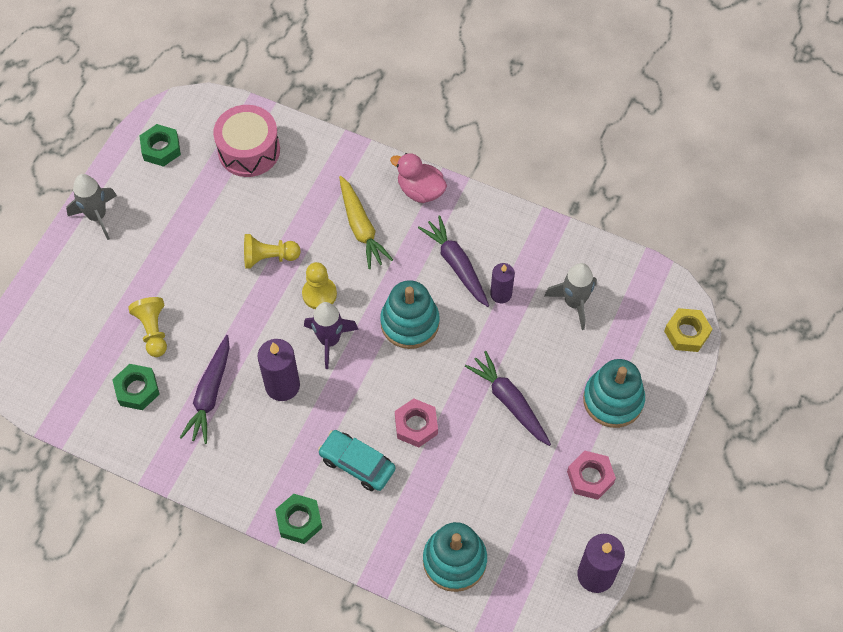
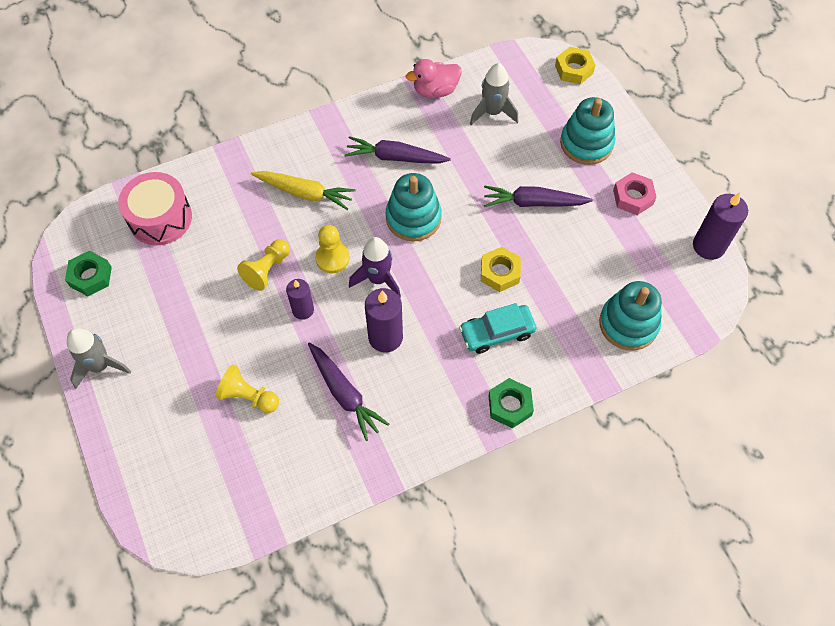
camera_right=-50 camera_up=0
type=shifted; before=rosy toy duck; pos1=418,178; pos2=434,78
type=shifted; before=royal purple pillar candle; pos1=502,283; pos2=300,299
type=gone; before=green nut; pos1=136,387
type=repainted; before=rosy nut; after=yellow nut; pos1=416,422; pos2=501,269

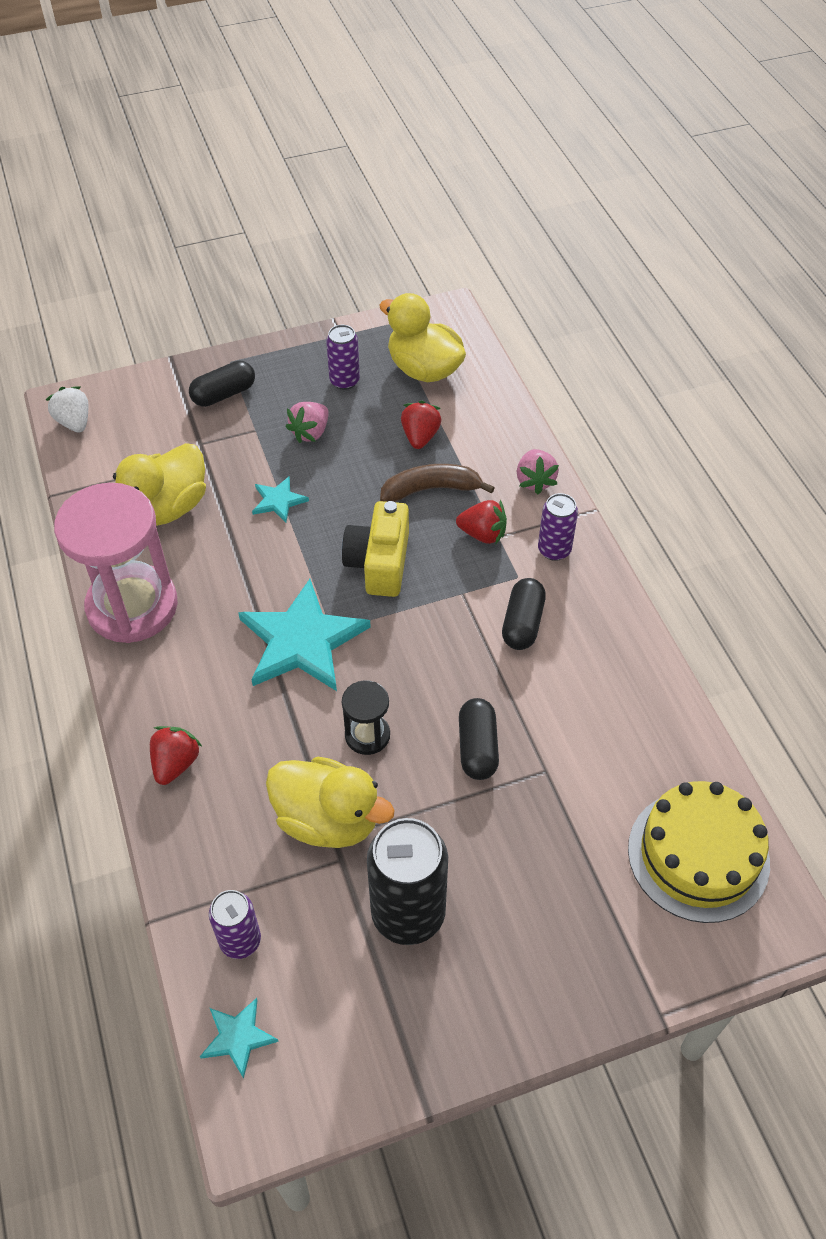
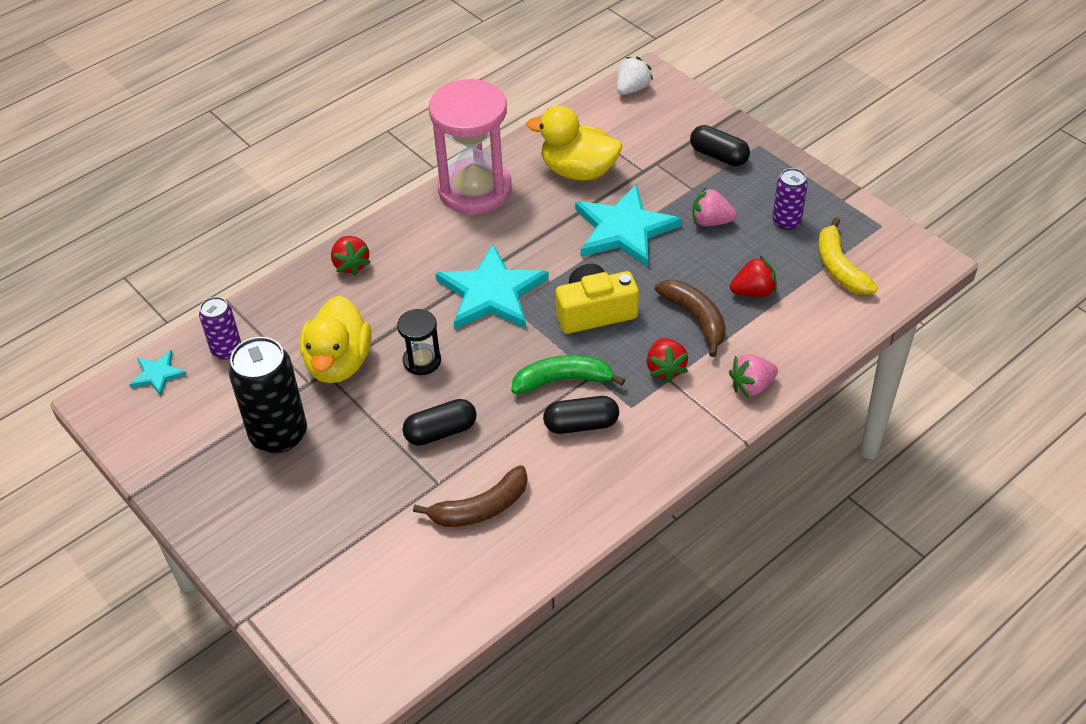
camera_right=70 camera_up=-5
type=swapped; before=yellow toy duck; after=yellow banana fruit; pos1=422,337; pos2=848,256
type=scaled; before=turquoise five-pointed star; pos1=280,499; pos2=628,225; scale=2.11
type=gone; before=royal purple soda can; pos1=558,527
type=rotated; before=red berry; pos1=176,755; pos2=351,256; turn=75
type=gone; before=yellow cake; pos1=699,852
type=new; after=green banana fruit; pos2=568,374
type=new; after=brown banana fruit; pos2=470,496

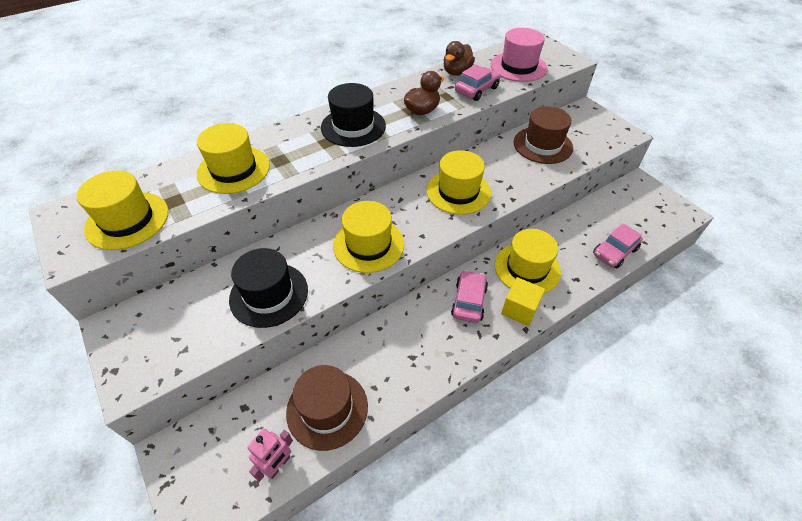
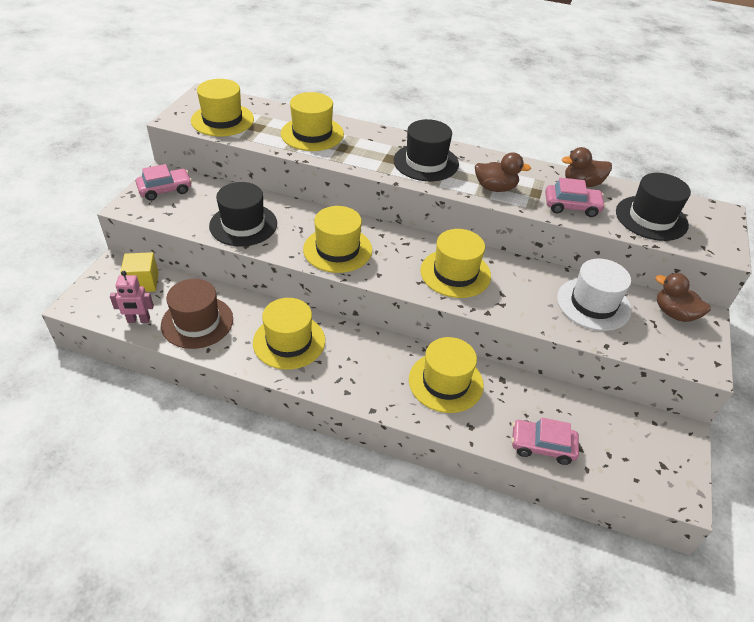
camera_right=50 camera_up=-5
type=repainted; before=rosy top hat; after=jet-black top hat; pos1=519,55; pos2=653,207
type=repainted; before=brown top hat; after=snow-white top hat; pos1=543,135; pos2=594,295
type=shifted; before=rosy toy car; pos1=469,296; pos2=164,182
type=shifted; before=yellow cube; pos1=523,301; pos2=139,272
type=new; after=brown toy duck; pos2=683,297
type=new; after=yellow top hat; pos2=289,334

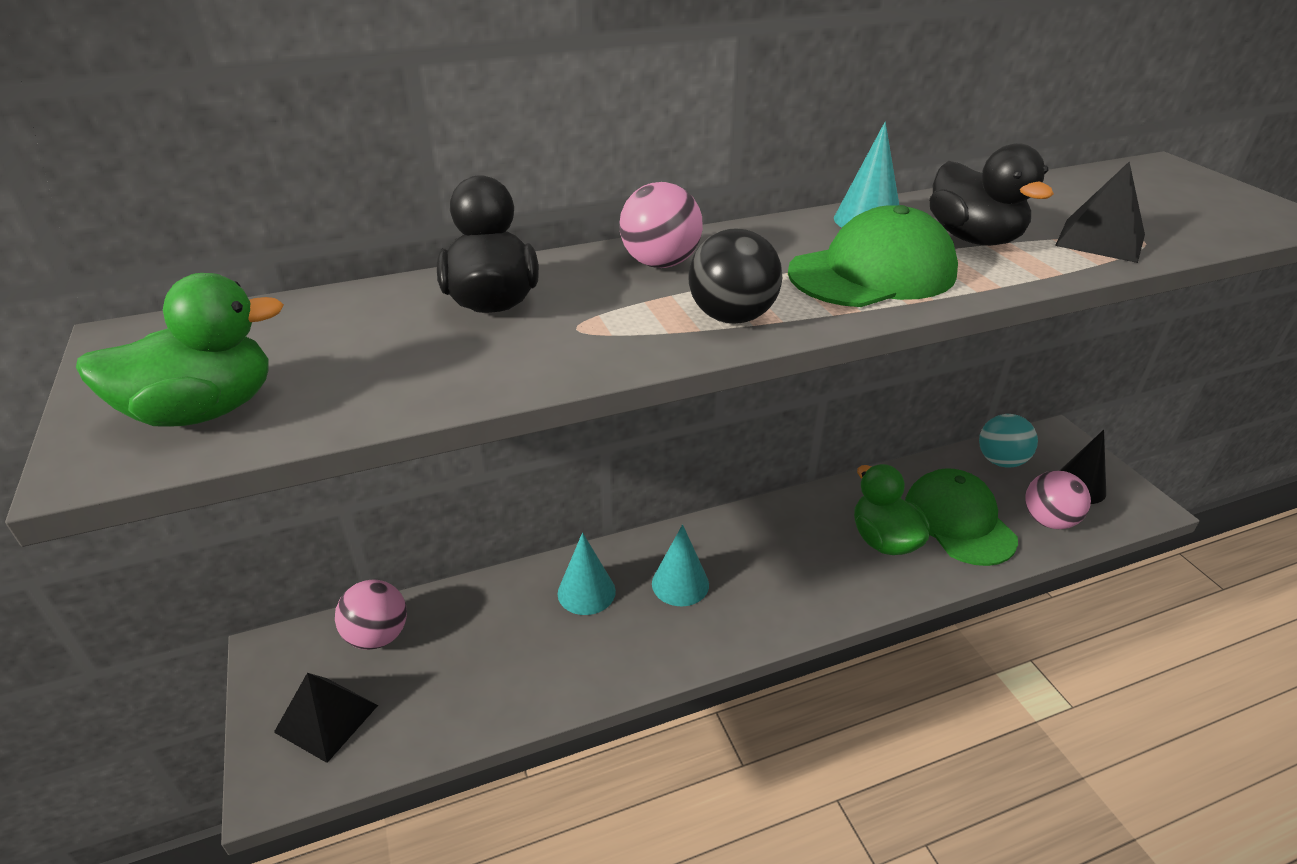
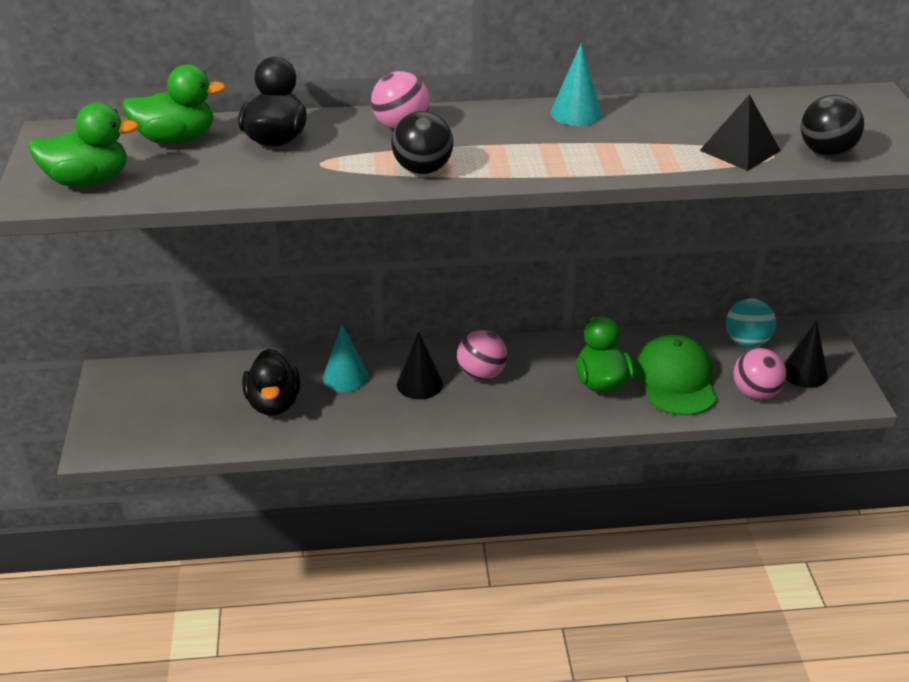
camera_right=15 camera_up=0
type=shifted; before=jet-black toy duck; pos1=991,194; pos2=271,382
type=gone; before=green peaked cap; pos1=873,256
type=repainted; before=turquoise solid cone; after=jet-black solid cone; pos1=680,565; pos2=420,365
type=shifted; before=rosy play ball; pos1=371,615; pos2=482,355
type=gone; before=jet-black pyramid; pos1=326,718
type=new; after=green toy duck; pos2=174,104
type=new; after=jet-black play ball; pos2=832,125

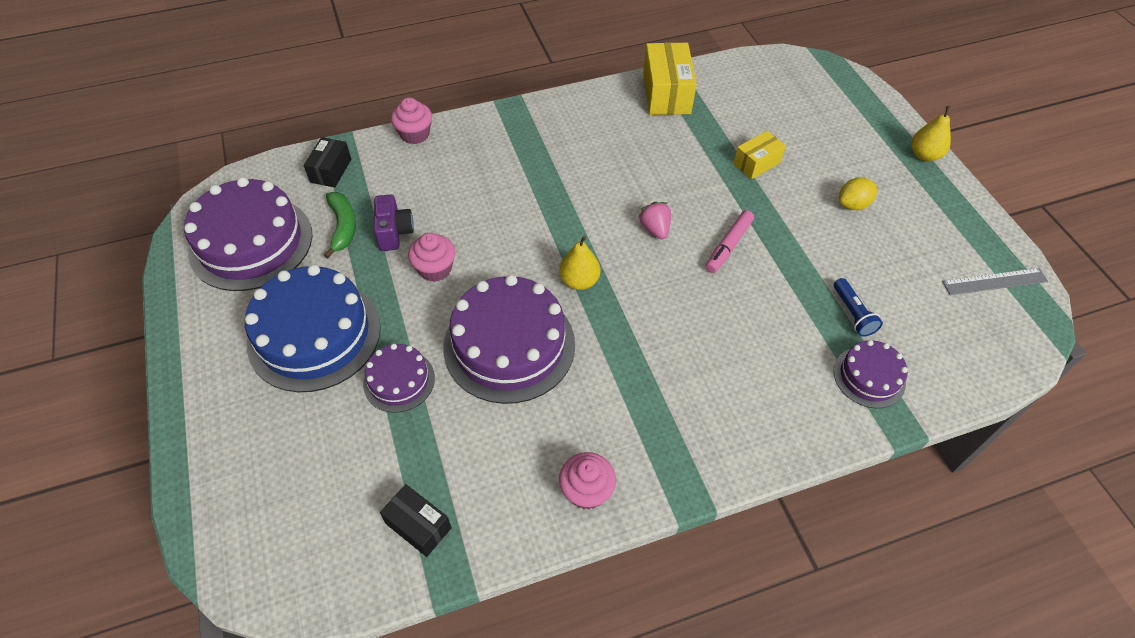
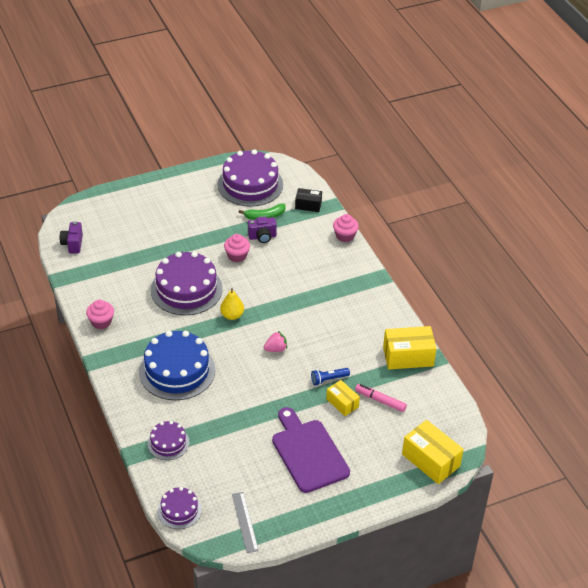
camera_right=85 camera_up=-10
type=gone; before=yellow pear fruit; pos1=931,133
type=swapped; before=yellow toy lemon; after=royal purple chopping board; pos1=858,193; pos2=311,450
type=shifted; before=rosy felt pen; pos1=730,241; pos2=381,398
type=shifted; before=blue cake; pos1=313,328; pos2=177,365
type=shifted; before=blue flashlight; pos1=858,307; pos2=330,376
type=shifted; before=royal purple cake; pos1=399,378; pos2=180,508
type=gone; before=jet-black parcel; pos1=416,520
type=new; after=royal purple camera; pos2=71,237
type=new; after=yellow parcel; pos2=433,452

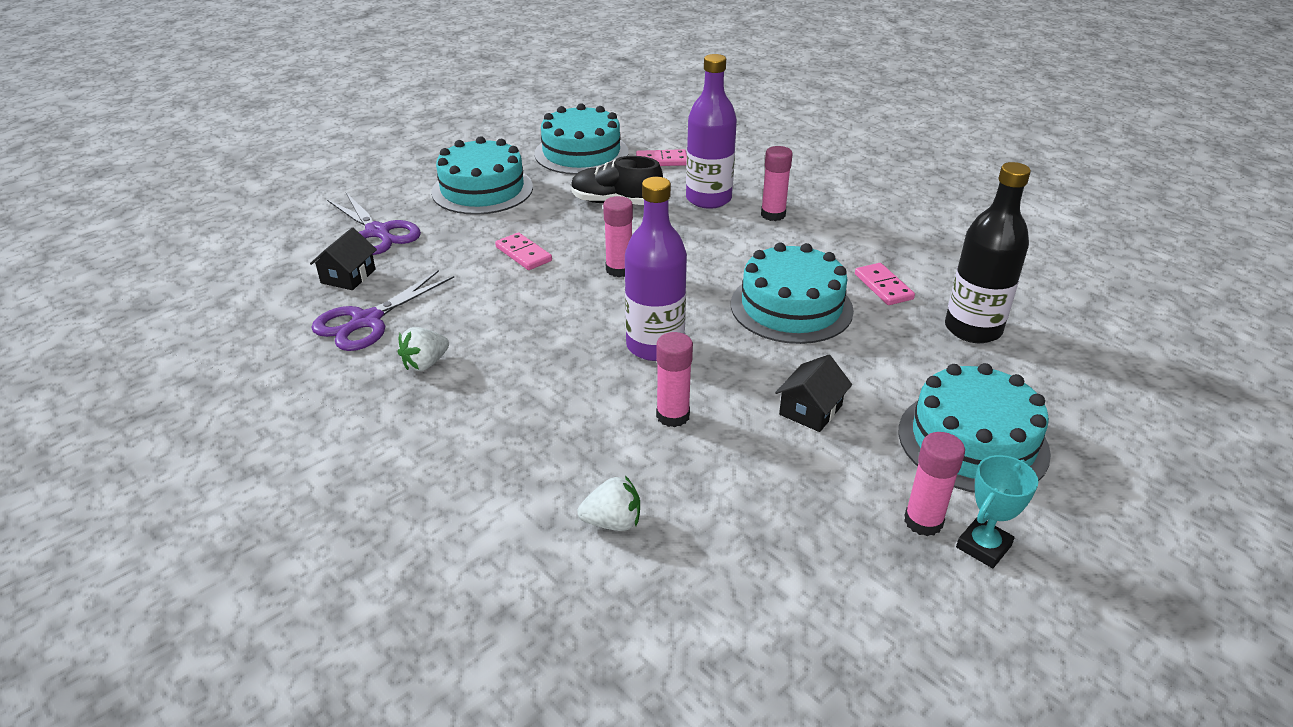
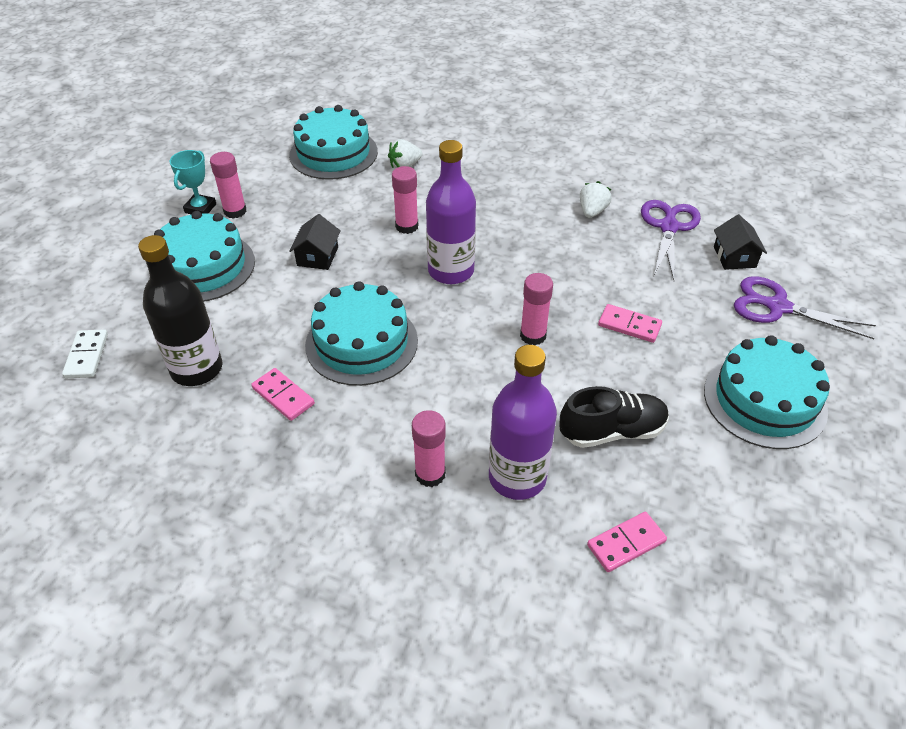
camera_right=155 camera_up=10
type=shifted; before=turquoise cake; pos1=581,139; pos2=333,142
type=new; after=snow-white domino piece; pos2=85,353

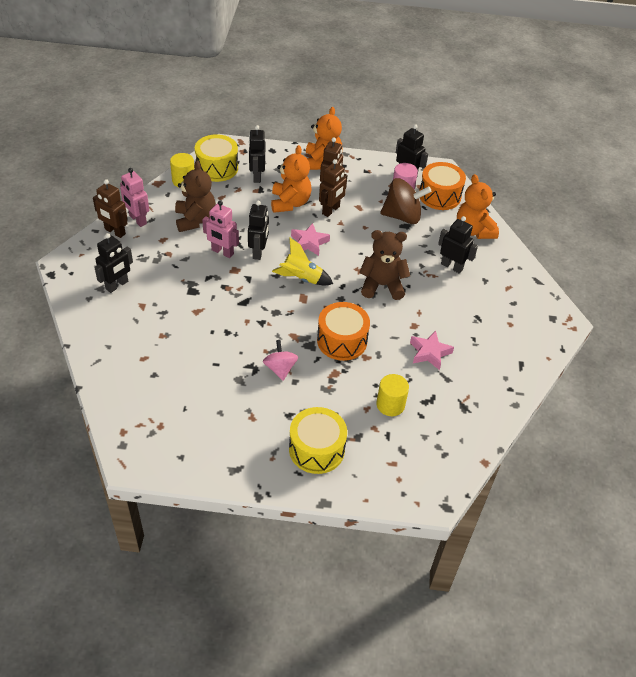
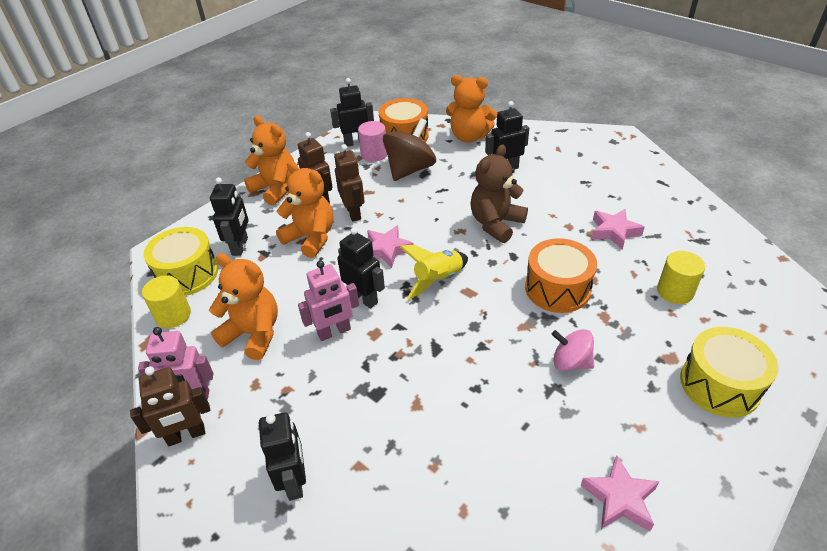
camera_right=-50 camera_up=-5
type=rotated; before=jet-black robot figure; pos1=257,154; pos2=229,216; turn=-120
type=repainted; before=brown stuffed bear; after=orange stuffed bear; pos1=195,196; pos2=243,306
type=new; after=rosy five-pointed star; pos2=620,493

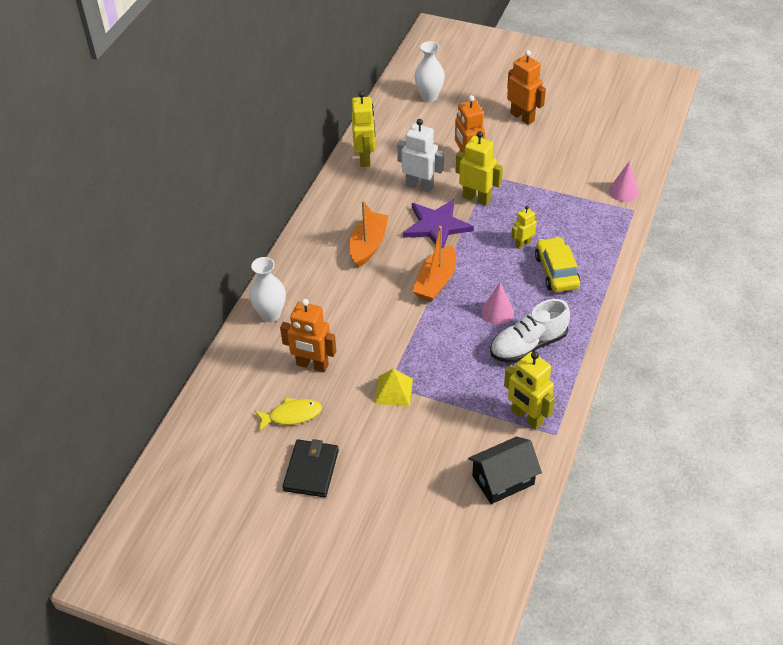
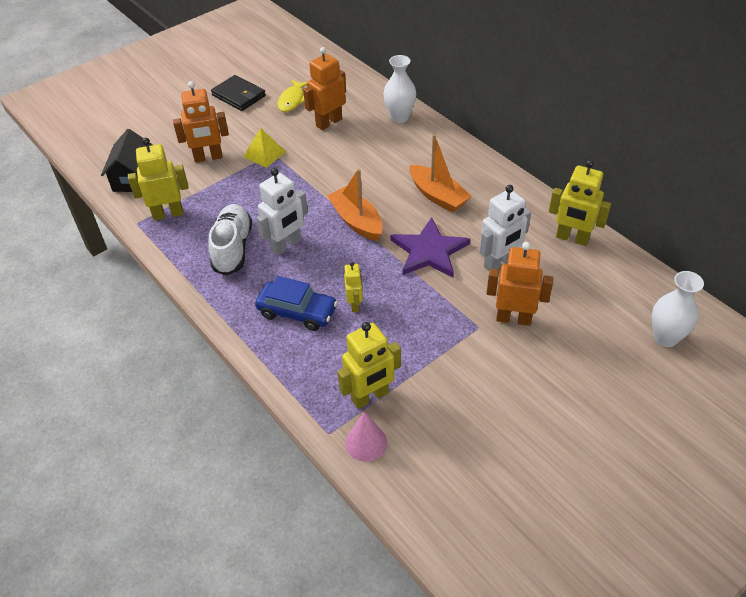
camera_right=120 camera_up=0
type=shifted; before=orange robot figure; pos1=526,87; pos2=201,122
type=shifted; before=yellow robot figure; pos1=479,168; pos2=369,365
type=repainted; before=yellow toy car; after=blue toy car; pos1=558,264; pos2=296,303
type=swapped; before=rosy solid cone; after=snow-white robot figure; pos1=497,303; pos2=282,212

